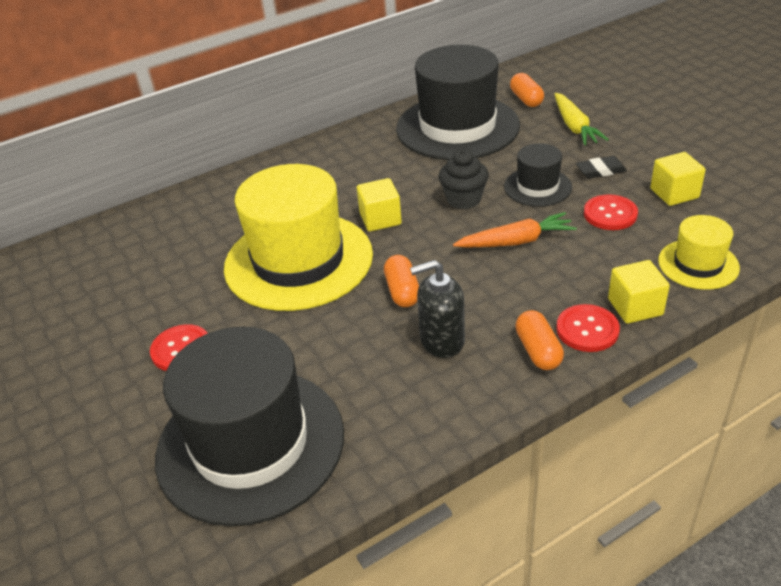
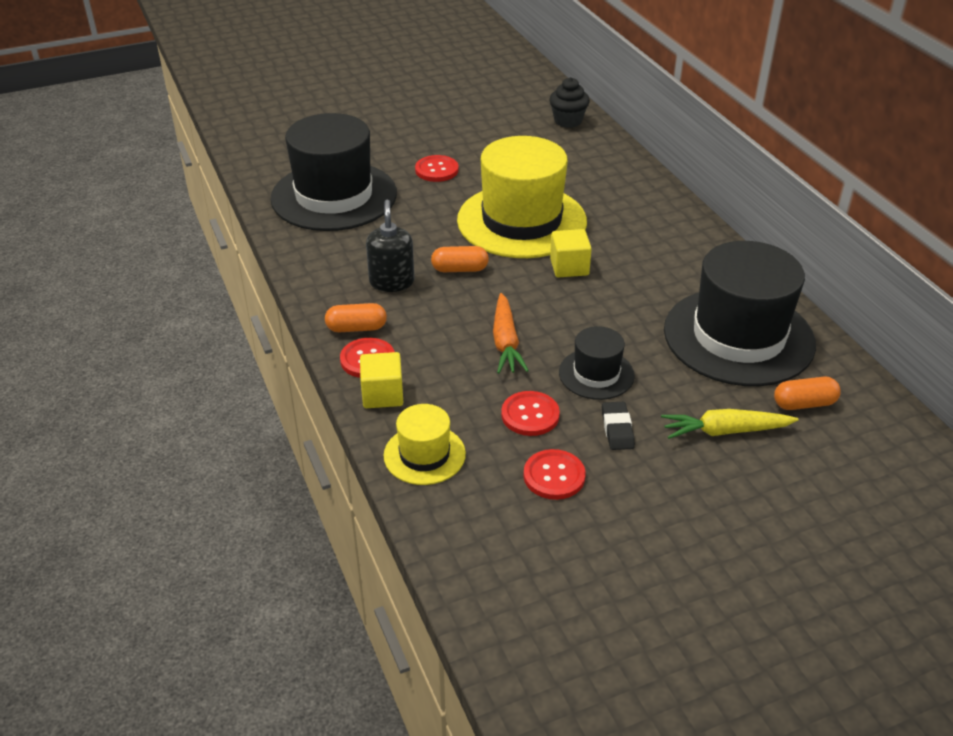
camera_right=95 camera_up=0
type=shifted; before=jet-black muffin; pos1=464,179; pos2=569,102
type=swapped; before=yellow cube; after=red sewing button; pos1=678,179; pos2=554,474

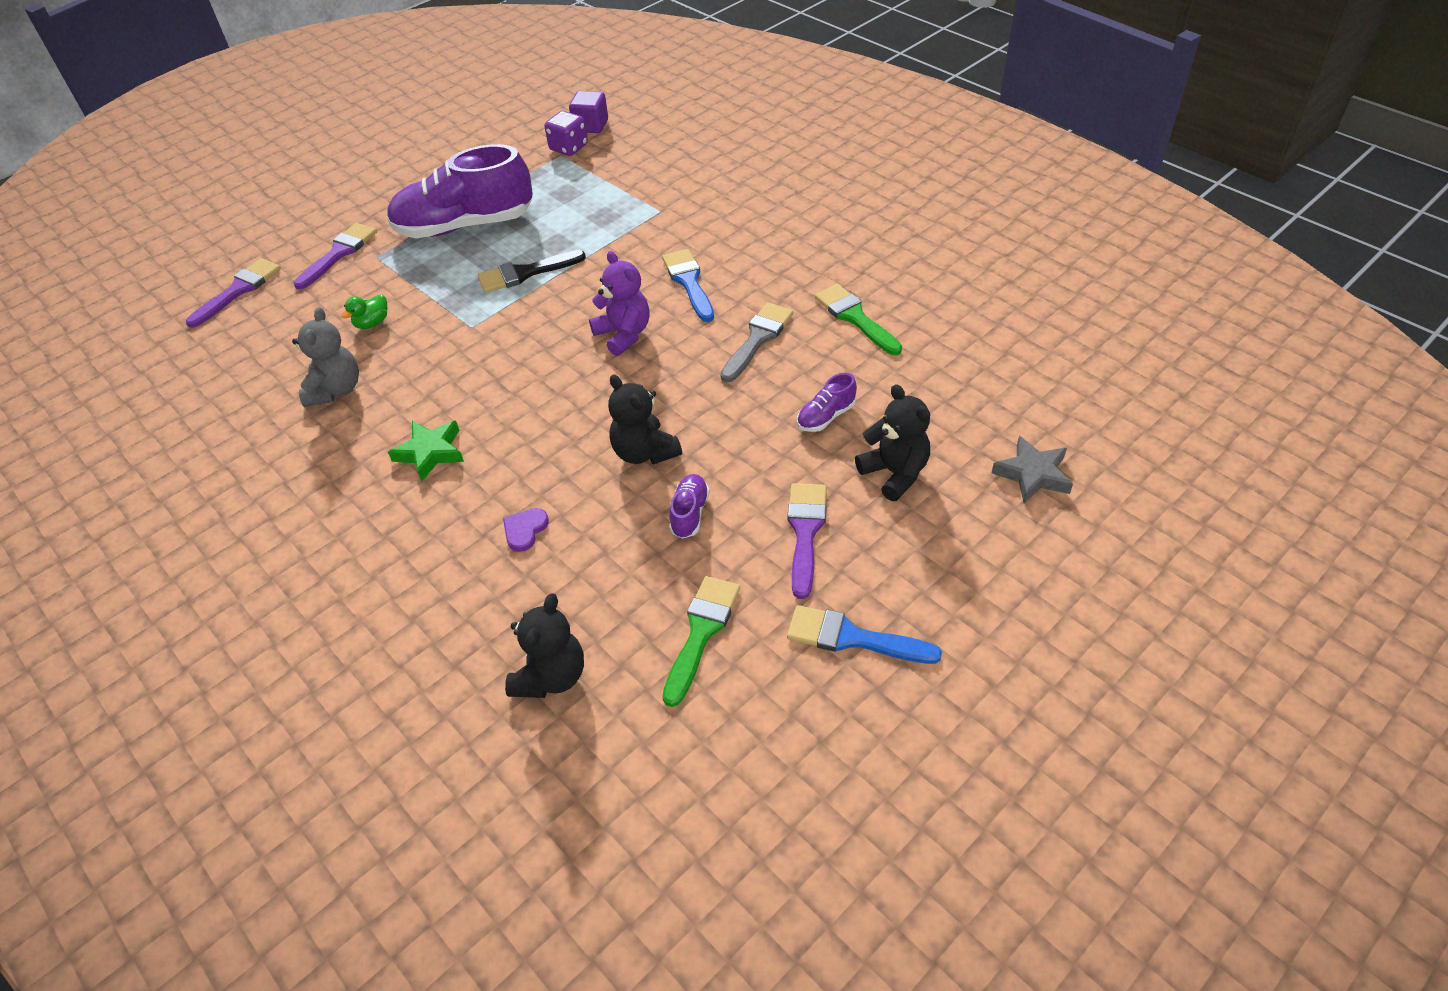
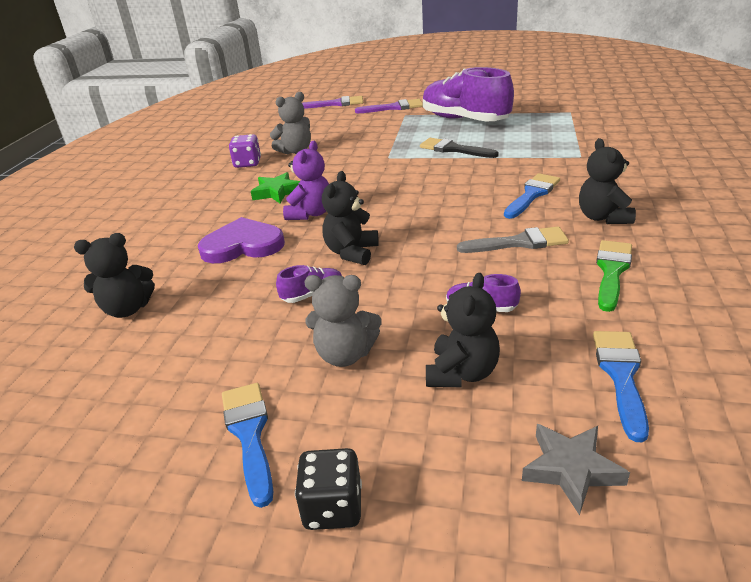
camera_right=55 camera_up=-15
type=gone; before=royal purple cube; pos1=588,112
type=shifted; before=royal purple game die; pos1=566,133; pos2=245,151
type=shifted; before=royal purple stuffed bear; pos1=619,303; pos2=306,180
type=gone; before=green toy duck; pos1=364,311
type=swapped; before=royal purple paint brush; after=ash-grey stuffed bear; pos1=807,541; pos2=343,321
type=scaled; before=royal purple heart; pos1=526,530; pos2=241,240; scale=2.14
type=gone; before=green paint brush; pos1=701,641
type=new; after=jet-black stuffed bear; pos2=607,181
type=new; after=blue paint brush; pos2=621,386
type=new; after=jet-black game die; pos2=328,489

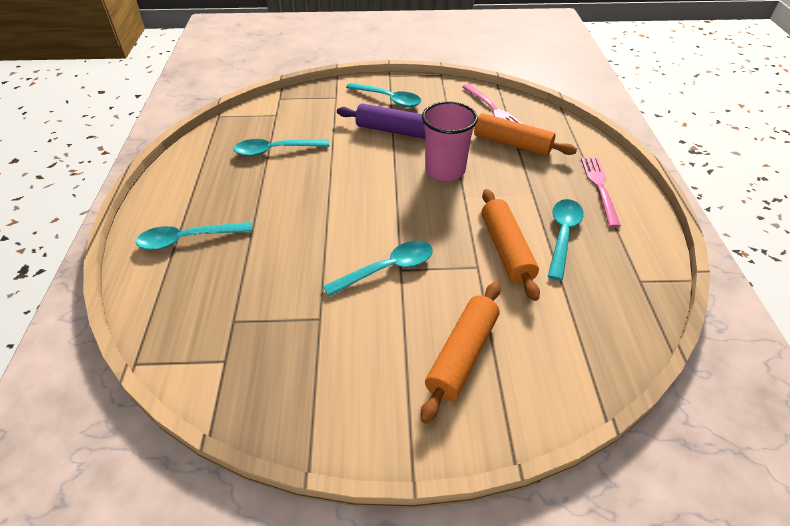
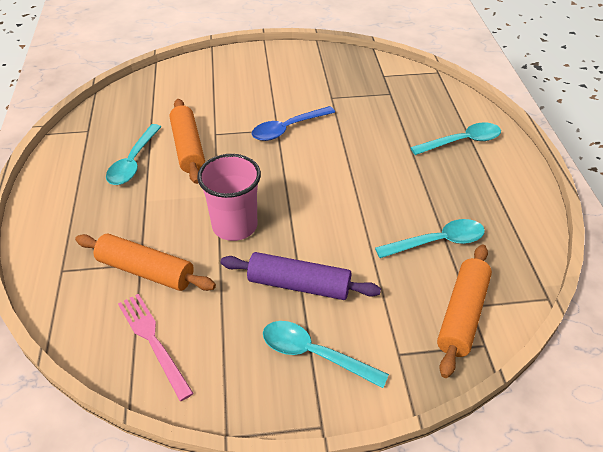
camera_right=175 camera_up=0
type=gone; before=rosy dinner fork; pos1=601,192
type=repainted; before=turquoise spoon; after=blue spoon; pos1=378,268; pos2=293,123
type=shifted; before=orange rolling pin; pos1=460,353; pos2=464,311

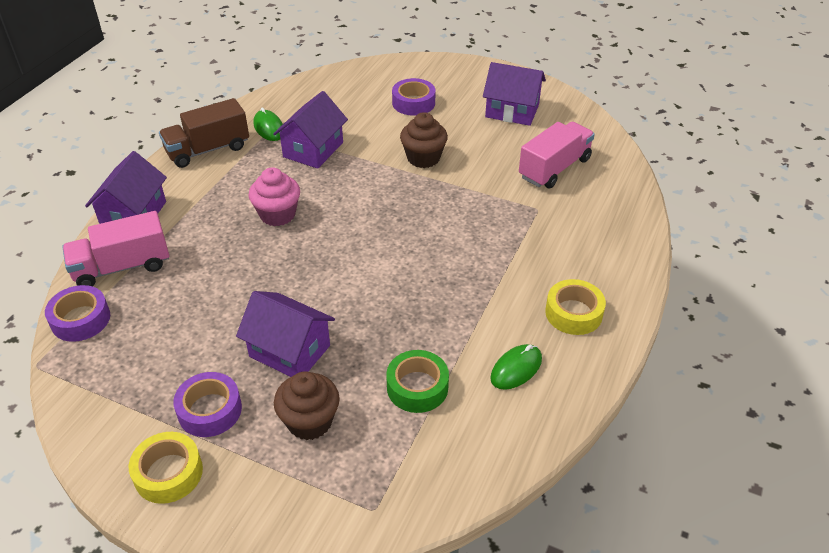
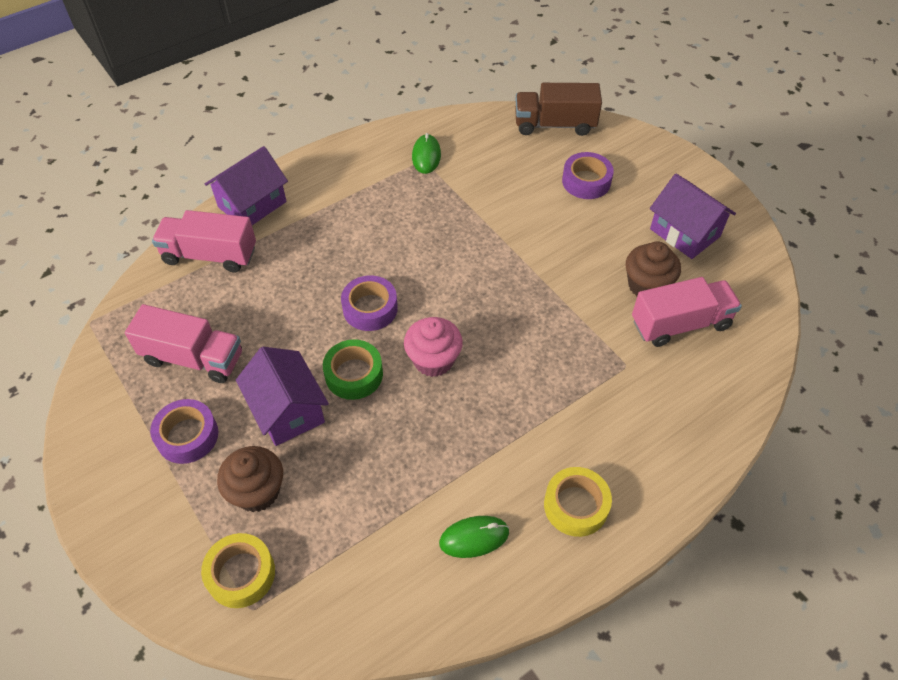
camera_right=30 camera_up=10
type=gone; before=royal purple toy house; pos1=310,130
type=shifted; before=brown lorry; pos1=204,133; pos2=558,109
type=shifted; before=brown muffin; pos1=424,140; pos2=653,269
type=shifted; before=rosy muffin; pos1=274,196; pos2=433,347
type=shifted; before=royal purple roll of tape; pos1=77,313; pos2=369,303
type=shifted; before=green roll of tape; pos1=417,381; pos2=353,369
type=shifted; before=yellow roll of tape; pos1=166,468; pos2=238,570
type=new; after=rosy lorry; pos2=183,343

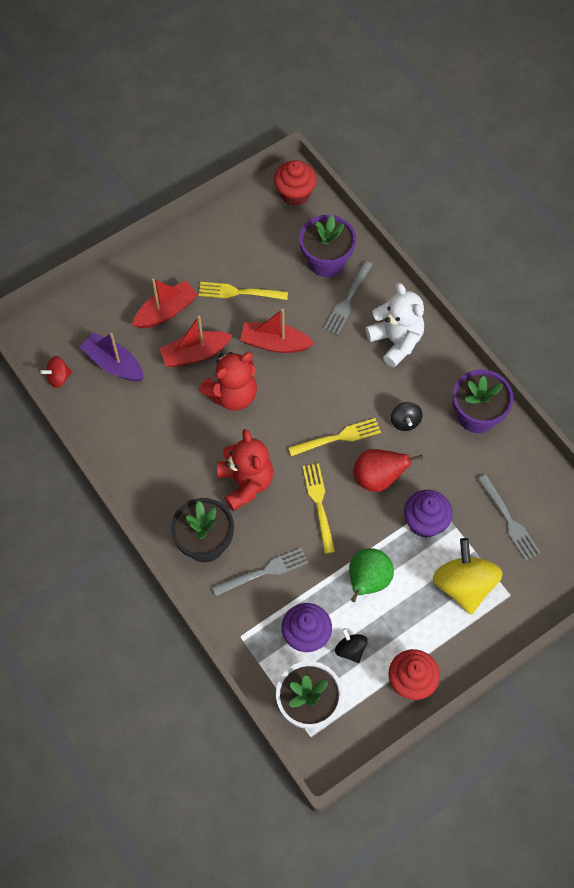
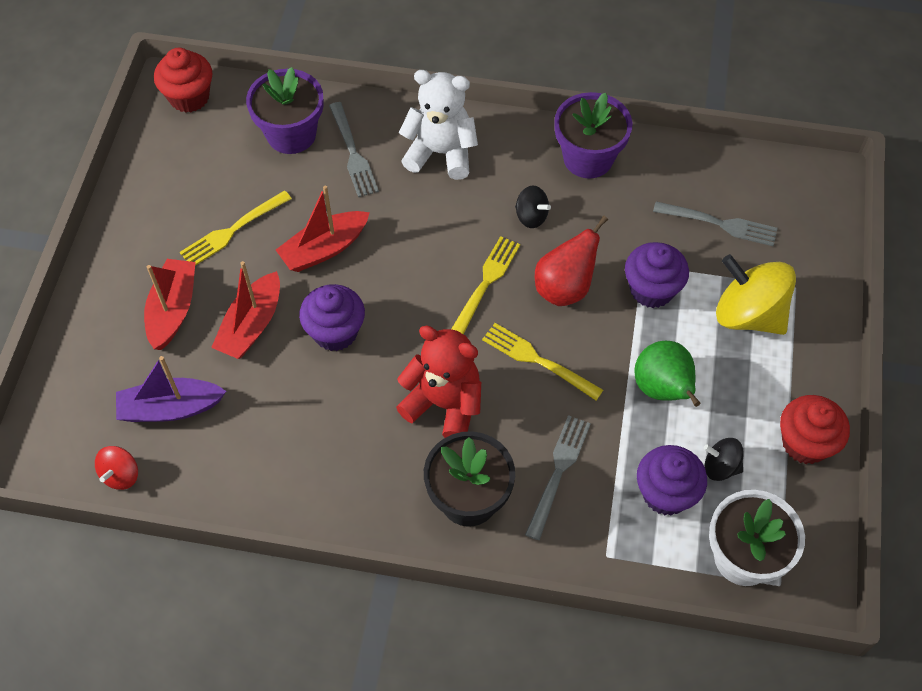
camera_right=-45 camera_up=-5
type=swapped; before=red stuffed bear; after=royal purple muffin; pos1=228,381; pos2=332,317

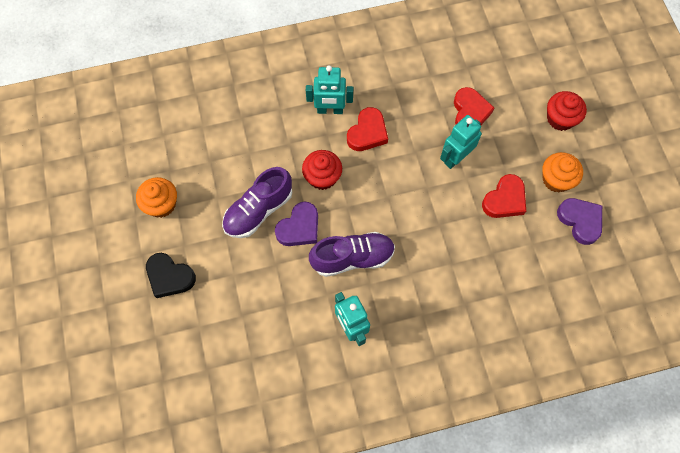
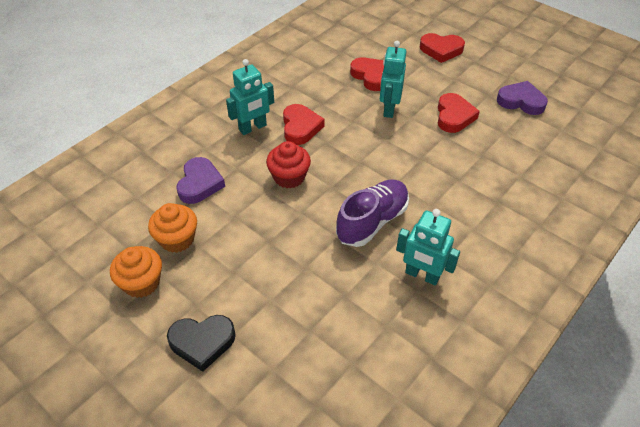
camera_right=-35 camera_up=-20
type=swapped; before=red muffin; after=red heart; pos1=567,111; pos2=442,48
type=shifted; before=orange muffin; pos1=562,172; pos2=172,228
type=gone; before=royal purple shoe; pos1=257,202
type=shifted; before=royal purple heart; pos1=296,223; pos2=200,180

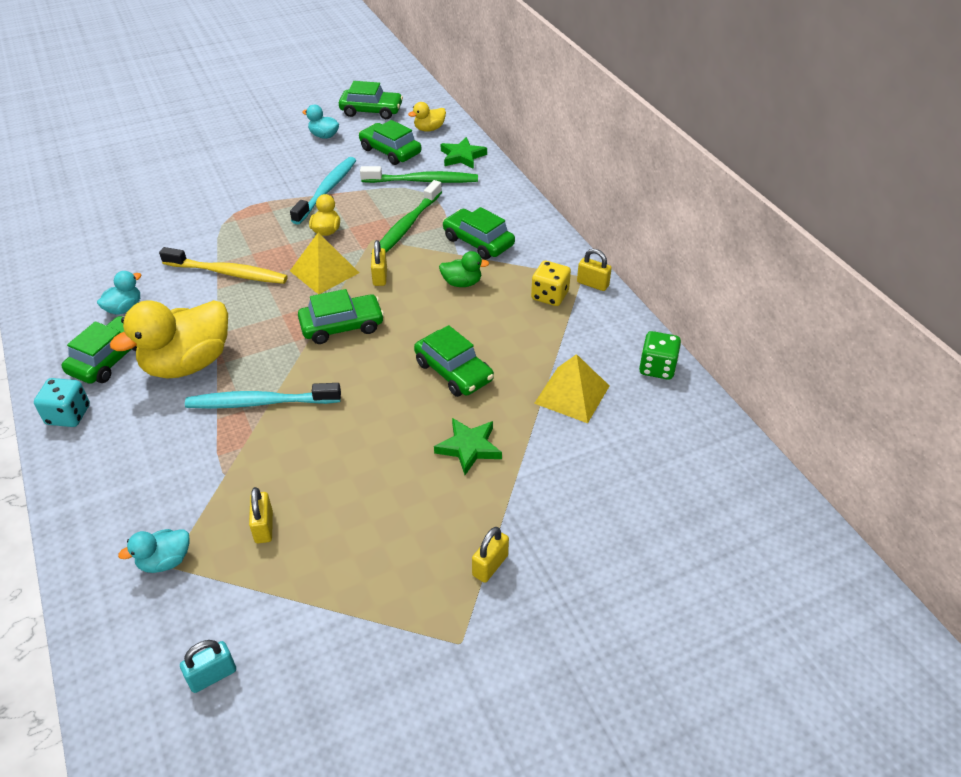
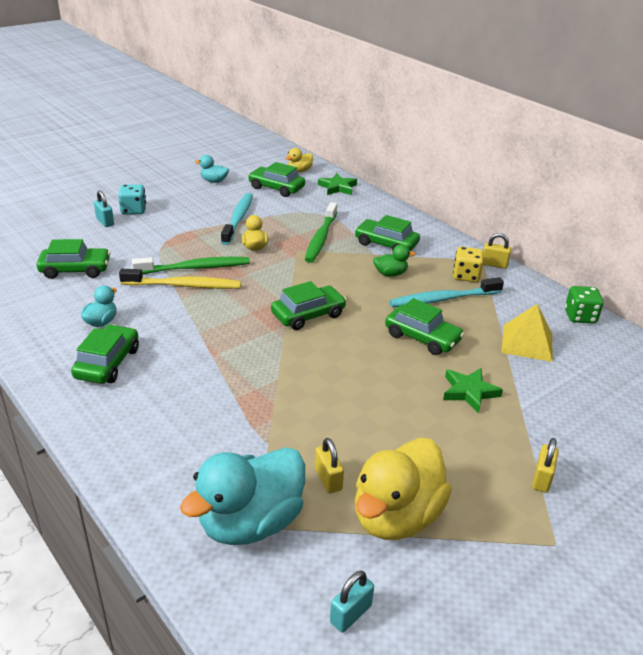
camera_right=-15 camera_up=-10
type=shifted; before=green toy car; pos1=371,100; pos2=74,259
type=shifted; before=green dental brush; pos1=419,174; pos2=191,265
type=gone; before=yellow pyramid; pos1=324,263
type=gone; before=yellow small lock; pos1=379,263
type=shifted; before=yellow toy duck; pos1=169,339; pos2=403,489
type=shifted; before=turquoise game die; pos1=62,402; pos2=132,199
type=shifted; before=turquoise dental brush; pos1=263,396; pos2=446,292
type=scaled; before=turquoise toy duck; pos1=154,551; pos2=242,496; scale=2.12
type=new; after=turquoise small lock; pos2=104,208

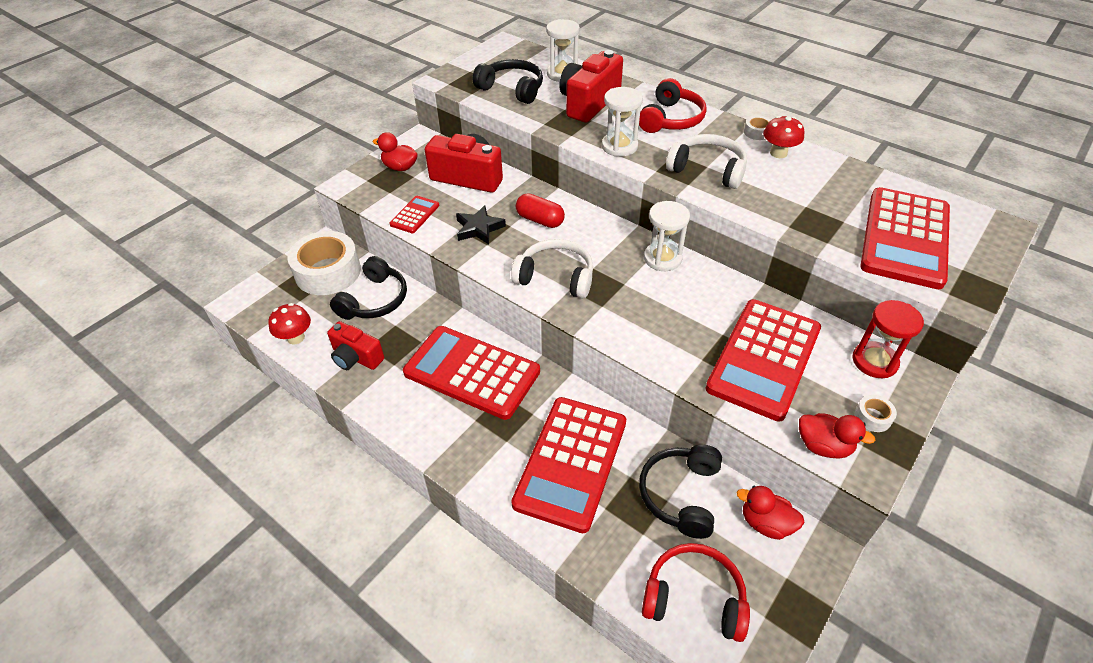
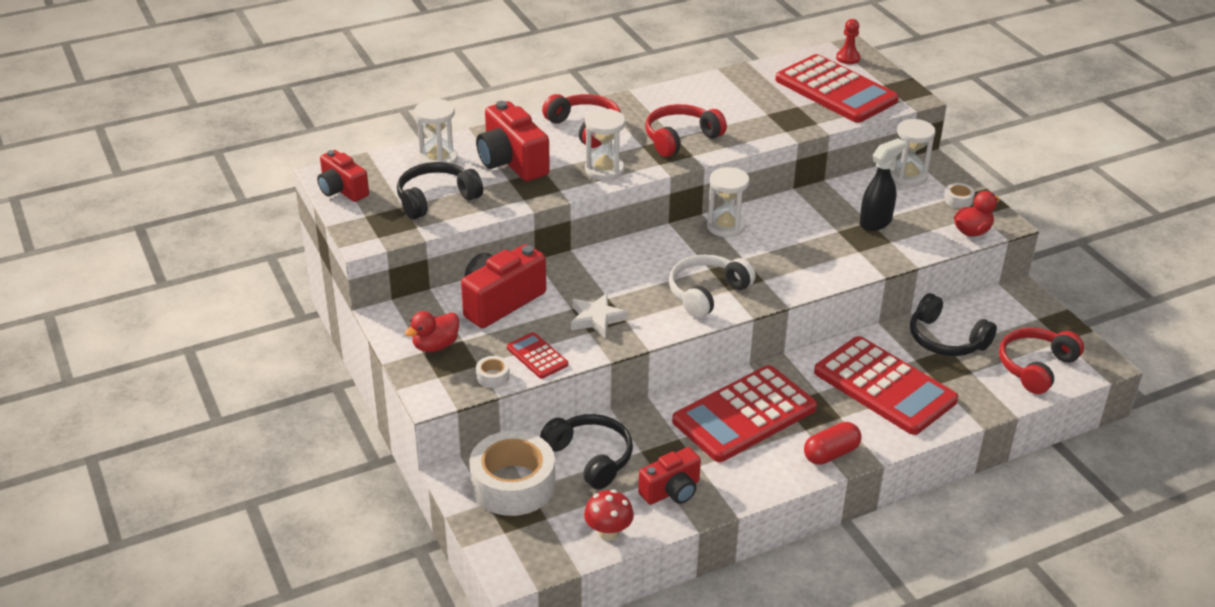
camera_right=-65 camera_up=-10
type=shifted; before=snow-white roll of tape; pos1=757,128; pos2=493,372
type=gone; before=red fungus; pos1=783,137
type=repainted; before=snow-white headset; after=red headset; pos1=706,161; pos2=686,130
type=shifted; before=red capsule; pos1=540,210; pos2=832,443
type=repainted; before=jet-black five-pointed star; after=snow-white five-pointed star; pos1=481,224; pos2=599,315
type=swapped; before=red pocket calculator; after=jet-black sprayer; pos1=763,360; pos2=883,184
type=repainted; before=red sand timer; after=snow-white sand timer; pos1=888,339; pos2=913,152
type=gone; before=red toy duck; pos1=770,513
type=new; after=red game pawn; pos2=848,41
type=new; after=red camera; pos2=343,176

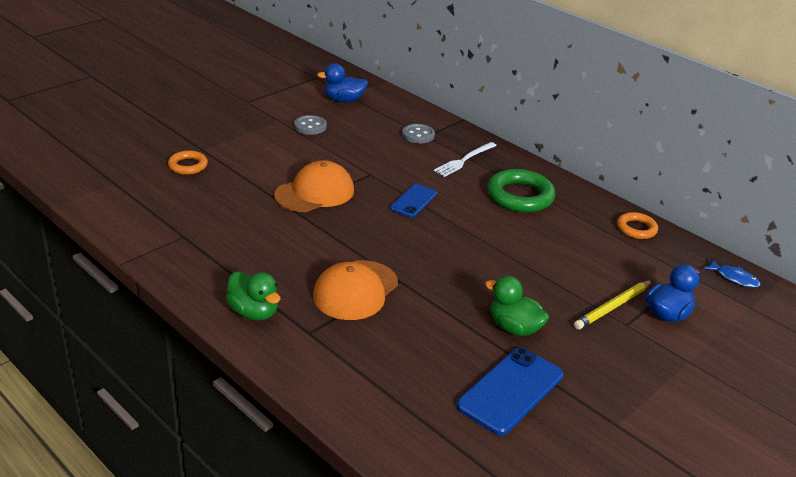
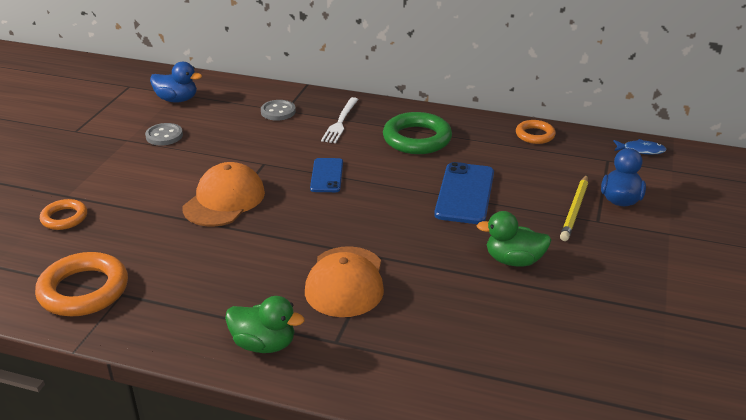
camera_right=-25 camera_up=0
type=rotated; before=blue toy duck; pos1=342,82; pos2=176,82; turn=-135
type=shifted; before=blue phone; pos1=509,391; pos2=464,193
type=new; after=orange torus; pos2=81,284

